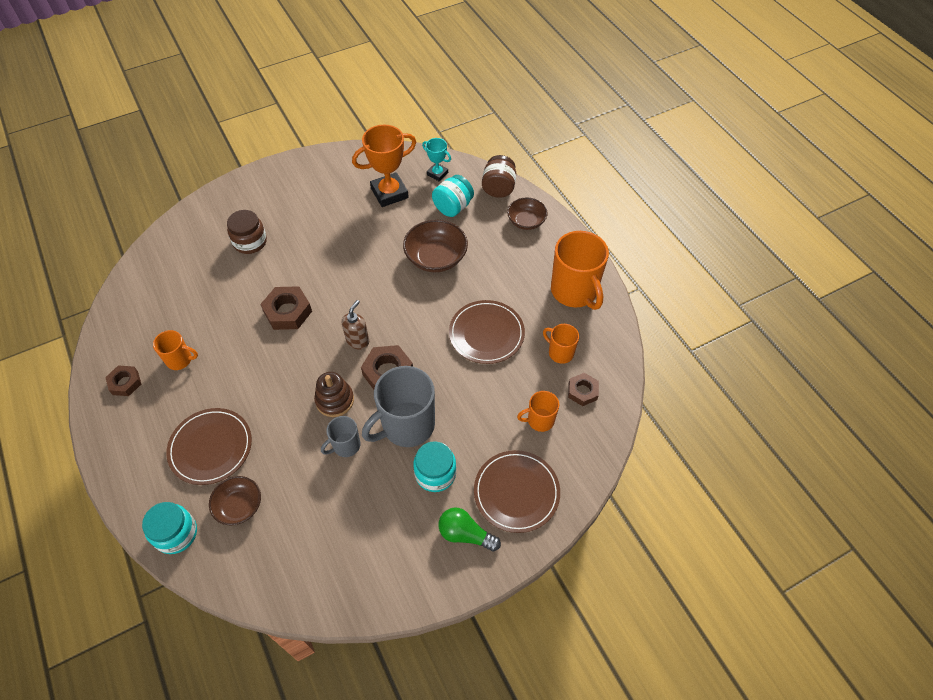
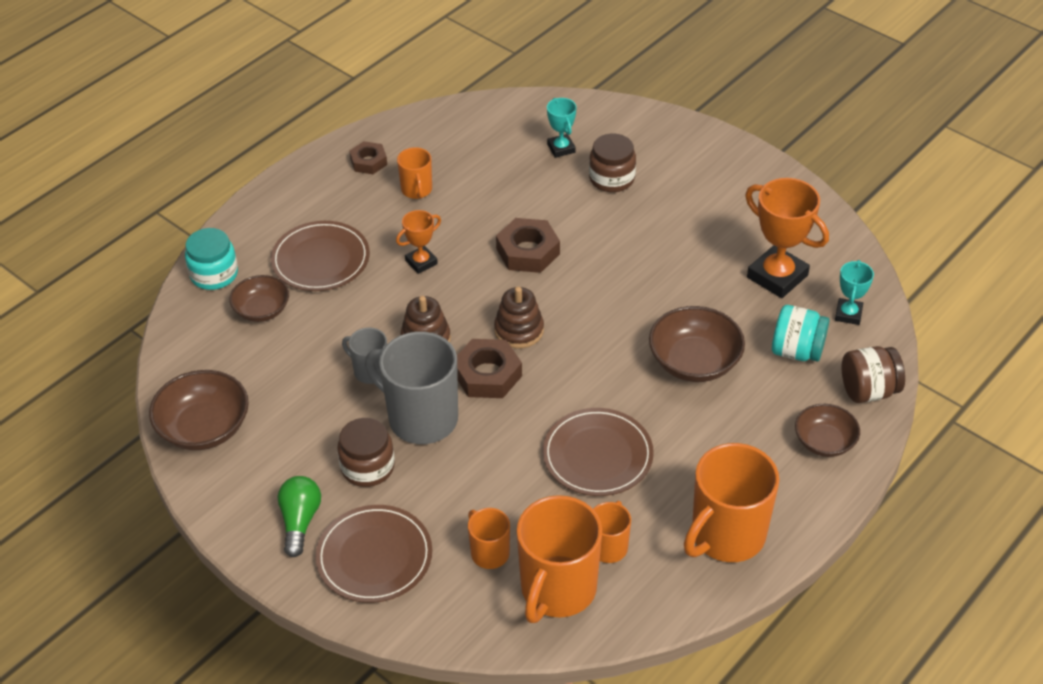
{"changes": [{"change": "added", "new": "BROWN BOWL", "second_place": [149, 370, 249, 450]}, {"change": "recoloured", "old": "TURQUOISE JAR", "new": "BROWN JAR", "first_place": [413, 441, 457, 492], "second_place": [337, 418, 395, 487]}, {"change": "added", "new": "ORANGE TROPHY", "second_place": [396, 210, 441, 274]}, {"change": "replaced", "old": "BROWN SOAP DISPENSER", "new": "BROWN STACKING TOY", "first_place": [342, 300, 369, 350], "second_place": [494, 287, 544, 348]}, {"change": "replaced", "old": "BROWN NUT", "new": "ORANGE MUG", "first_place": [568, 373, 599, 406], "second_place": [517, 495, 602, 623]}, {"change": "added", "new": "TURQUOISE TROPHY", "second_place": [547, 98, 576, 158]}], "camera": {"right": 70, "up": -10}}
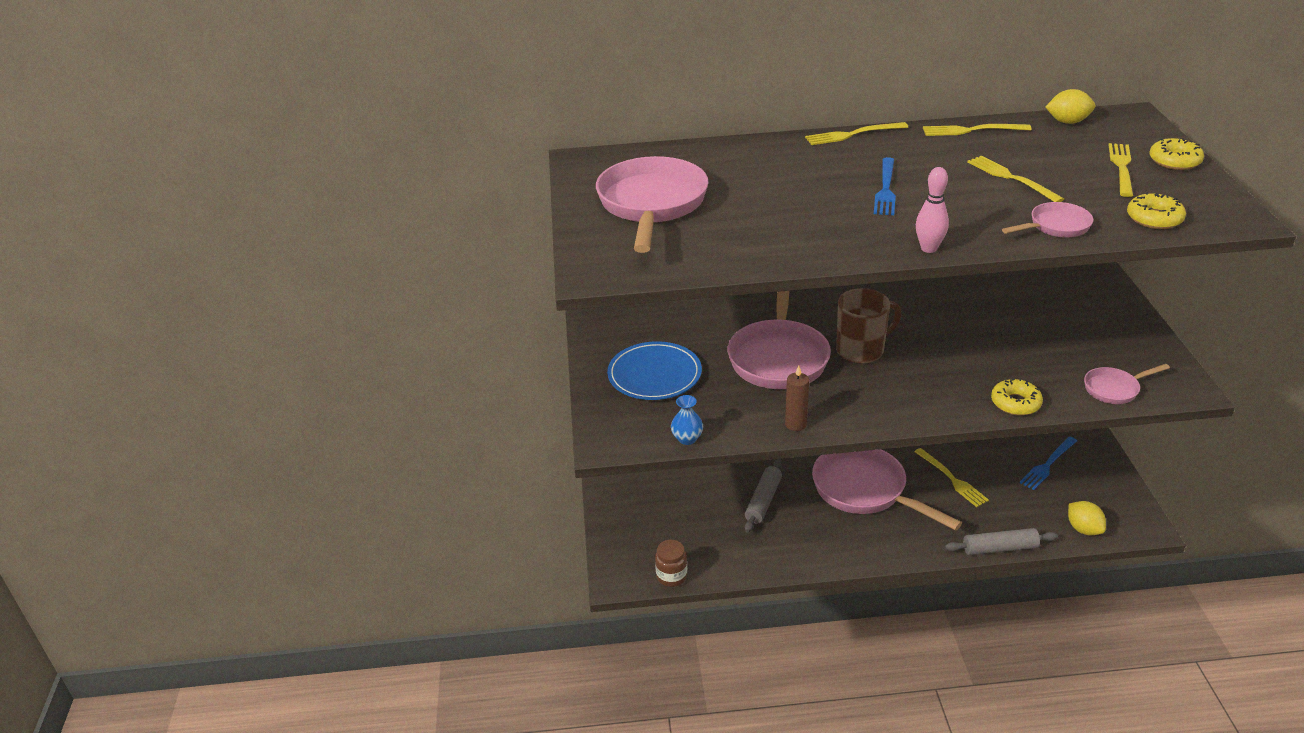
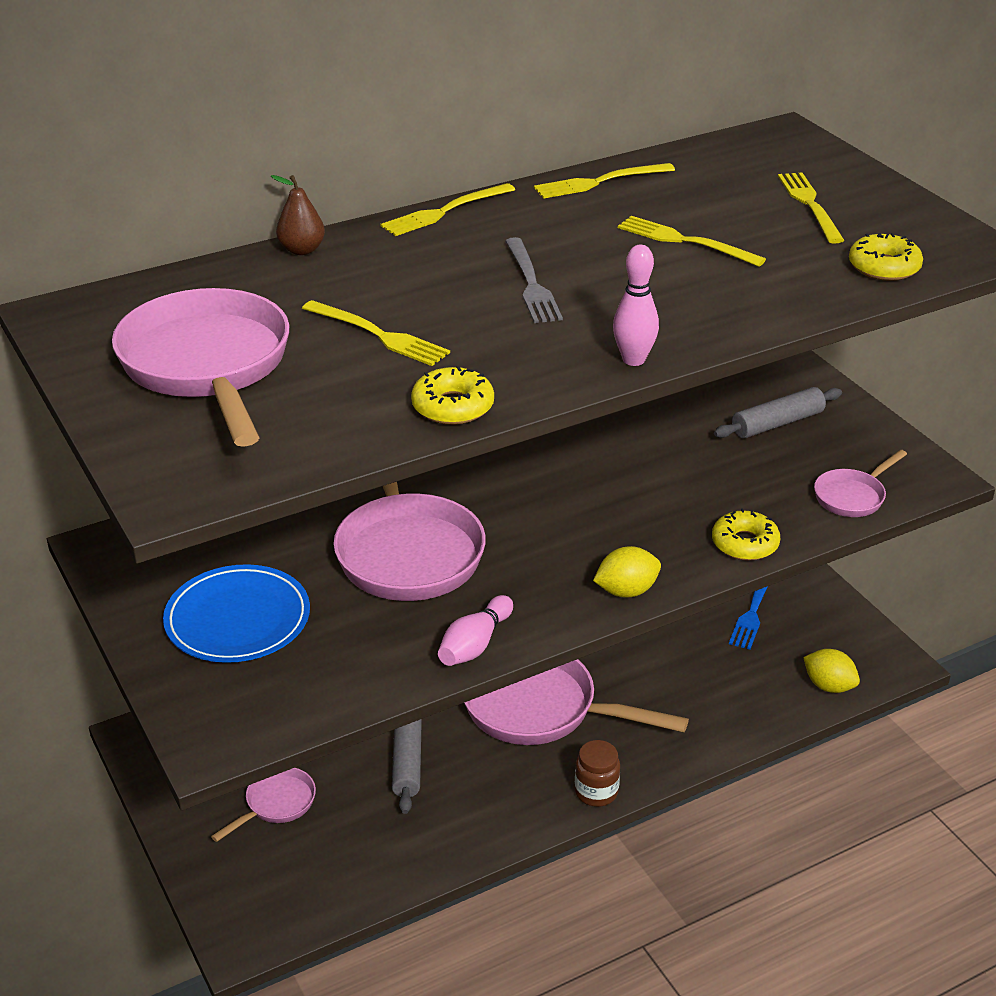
{"changes": [{"change": "moved", "old": "PINK PAN", "first_place": [1002, 202, 1093, 238], "second_place": [211, 768, 316, 842]}, {"change": "added", "new": "BROWN PEAR", "second_place": [271, 175, 325, 255]}, {"change": "moved", "old": "YELLOW FORK", "first_place": [914, 448, 989, 507], "second_place": [302, 300, 450, 366]}, {"change": "moved", "old": "YELLOW DONUT", "first_place": [1149, 138, 1204, 170], "second_place": [411, 366, 494, 425]}, {"change": "replaced", "old": "BROWN CANDLE", "new": "PINK BOWLING PIN", "first_place": [785, 366, 809, 431], "second_place": [438, 595, 513, 666]}, {"change": "recoloured", "old": "BLUE FORK", "new": "GREY FORK", "first_place": [874, 157, 896, 215], "second_place": [505, 237, 563, 323]}, {"change": "moved", "old": "BROWN JAR", "first_place": [655, 540, 687, 587], "second_place": [575, 740, 620, 807]}, {"change": "moved", "old": "YELLOW LEMON", "first_place": [1046, 89, 1095, 124], "second_place": [593, 546, 661, 598]}, {"change": "moved", "old": "GREY ROLLING PIN", "first_place": [945, 528, 1058, 555], "second_place": [714, 387, 842, 438]}, {"change": "removed", "old": "BLUE VASE", "first_place": [671, 395, 703, 445]}, {"change": "removed", "old": "BROWN MUG", "first_place": [836, 288, 902, 364]}], "camera": {"right": -25, "up": 0}}
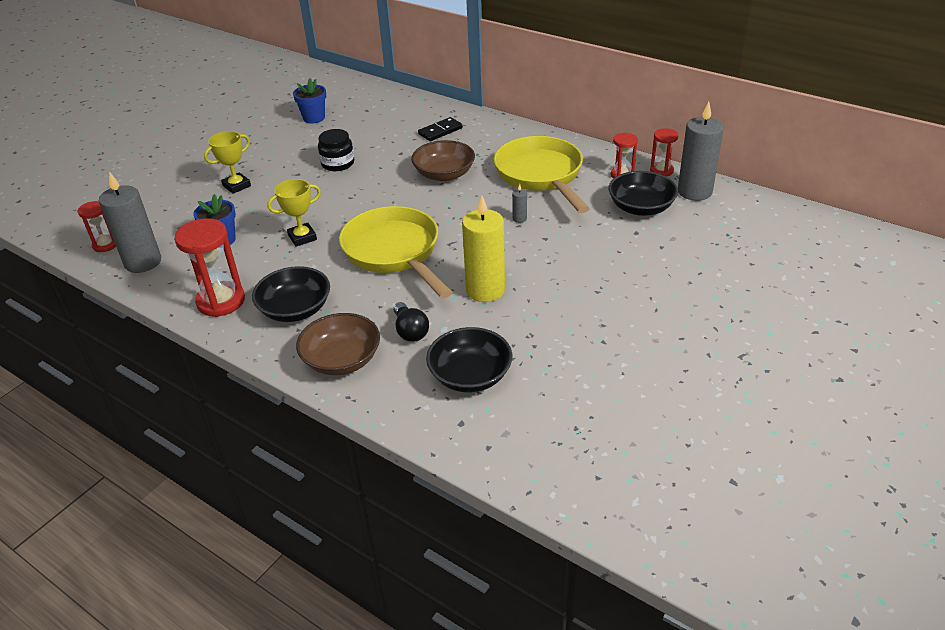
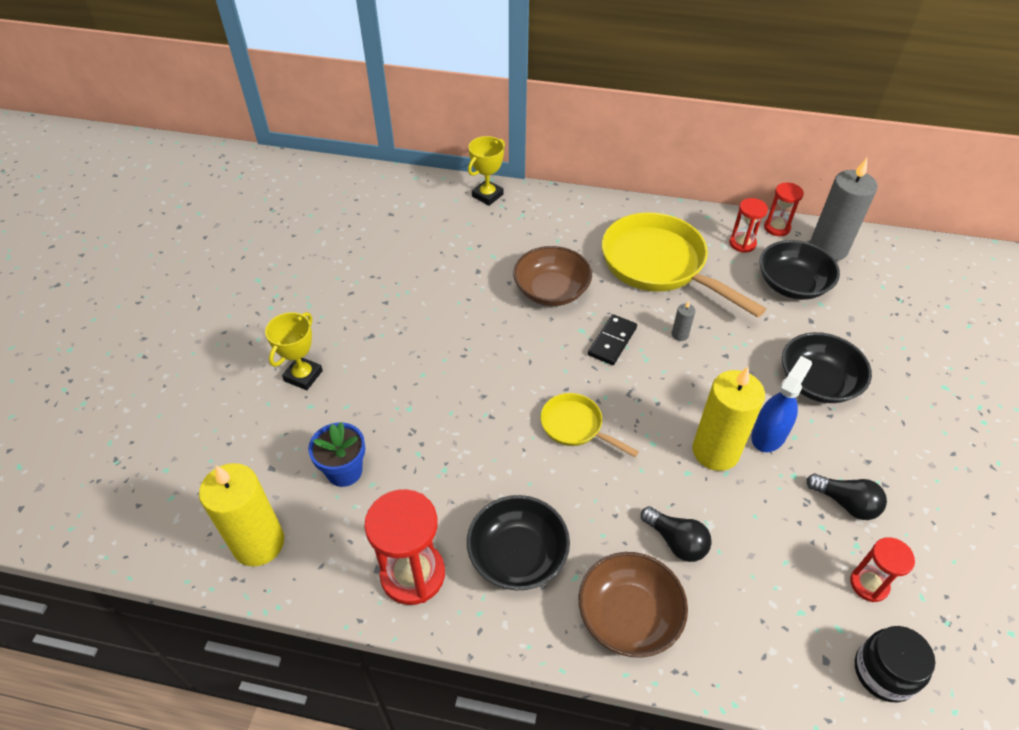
{"changes": [{"change": "recoloured", "old": "GREY CANDLE", "new": "YELLOW CANDLE", "first_place": [99, 171, 161, 273], "second_place": [199, 463, 284, 566]}, {"change": "moved", "old": "YELLOW TROPHY", "first_place": [267, 179, 321, 247], "second_place": [468, 136, 505, 206]}, {"change": "resized", "old": "YELLOW PAN", "first_place": [339, 206, 452, 298], "second_place": [541, 393, 639, 457], "factor": 0.5}, {"change": "moved", "old": "BLACK DOMINO", "first_place": [418, 117, 463, 141], "second_place": [588, 314, 637, 365]}, {"change": "added", "new": "BLUE SPRAY BOTTLE", "second_place": [751, 356, 812, 452]}, {"change": "moved", "old": "BLACK BOWL", "first_place": [426, 327, 513, 392], "second_place": [782, 332, 872, 403]}, {"change": "added", "new": "BLACK LIGHT BULB", "second_place": [807, 474, 887, 520]}, {"change": "moved", "old": "RED HOURGLASS", "first_place": [78, 201, 116, 252], "second_place": [850, 537, 915, 602]}, {"change": "moved", "old": "BLACK JAR", "first_place": [318, 129, 354, 171], "second_place": [855, 626, 935, 702]}, {"change": "removed", "old": "BLUE FLOWER POT", "first_place": [293, 78, 326, 124]}], "camera": {"right": -25, "up": 10}}
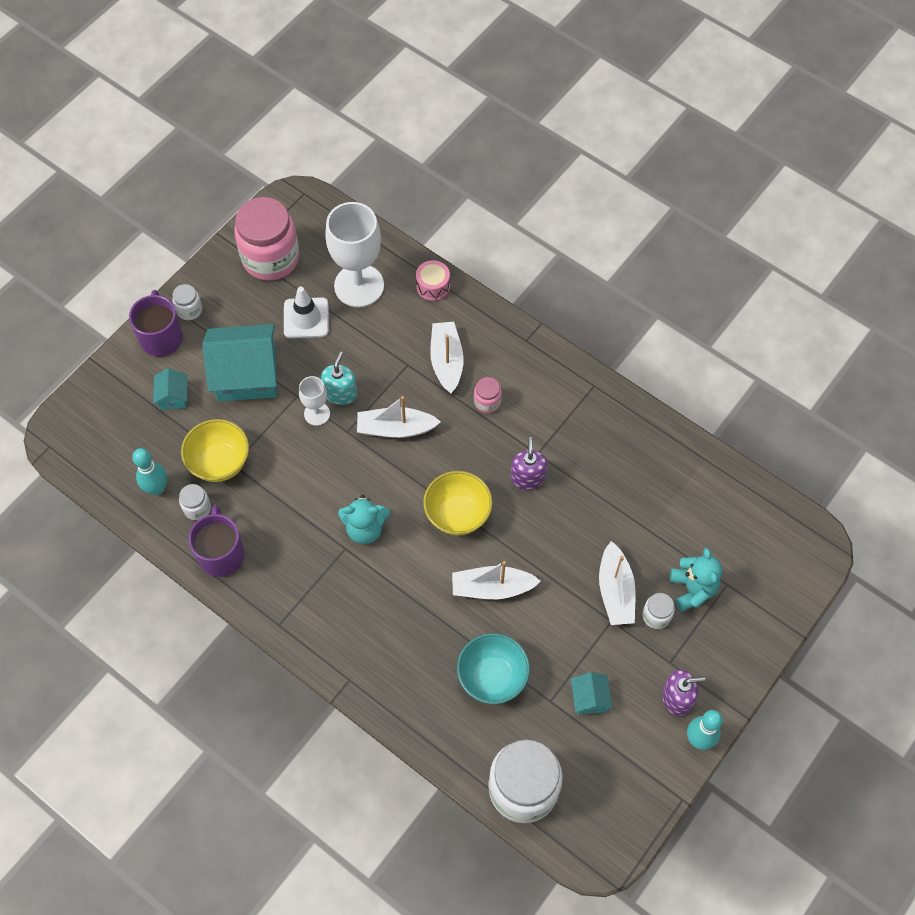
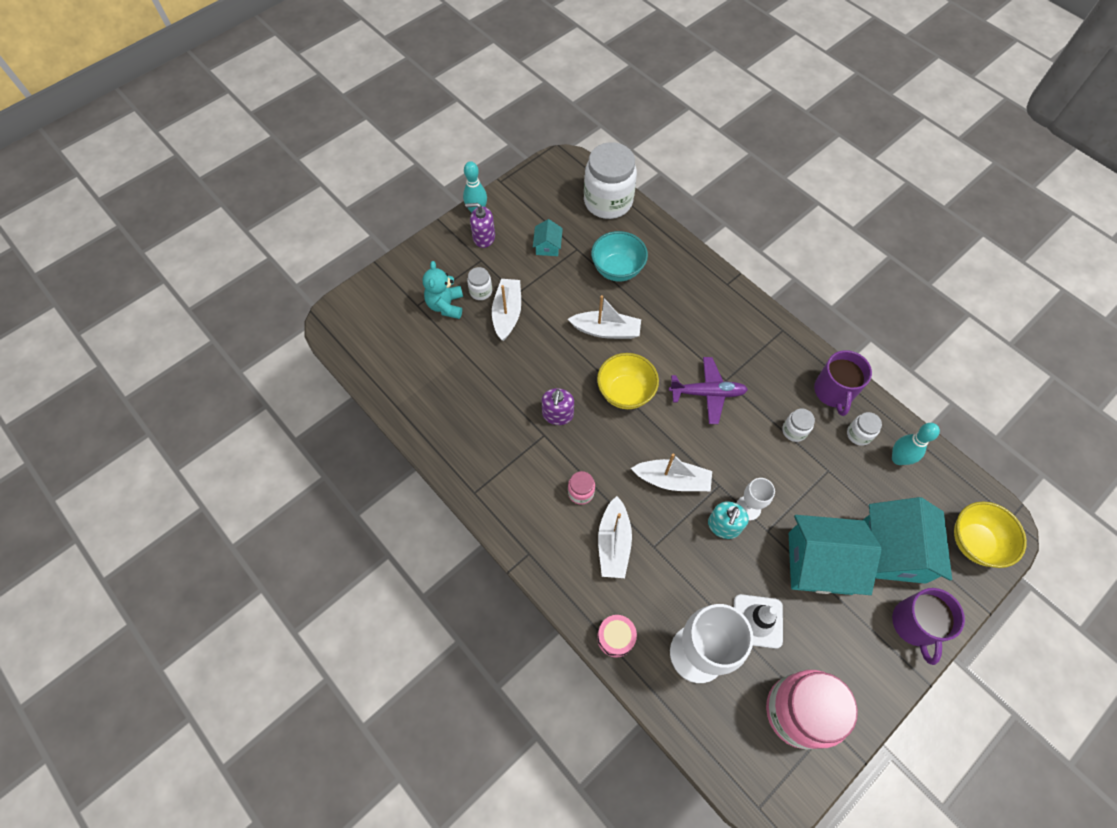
{"changes": [{"change": "replaced", "old": "TURQUOISE TEDDY BEAR", "new": "PURPLE PLANE", "first_place": [338, 495, 390, 544], "second_place": [669, 357, 748, 424]}, {"change": "moved", "old": "WHITE JAR", "first_place": [172, 284, 202, 320], "second_place": [782, 408, 815, 442]}, {"change": "resized", "old": "TURQUOISE HOUSE", "first_place": [153, 368, 188, 410], "second_place": [863, 497, 952, 584], "factor": 2.14}, {"change": "moved", "old": "YELLOW BOWL", "first_place": [181, 419, 249, 482], "second_place": [954, 501, 1027, 568]}], "camera": {"right": -170, "up": 0}}
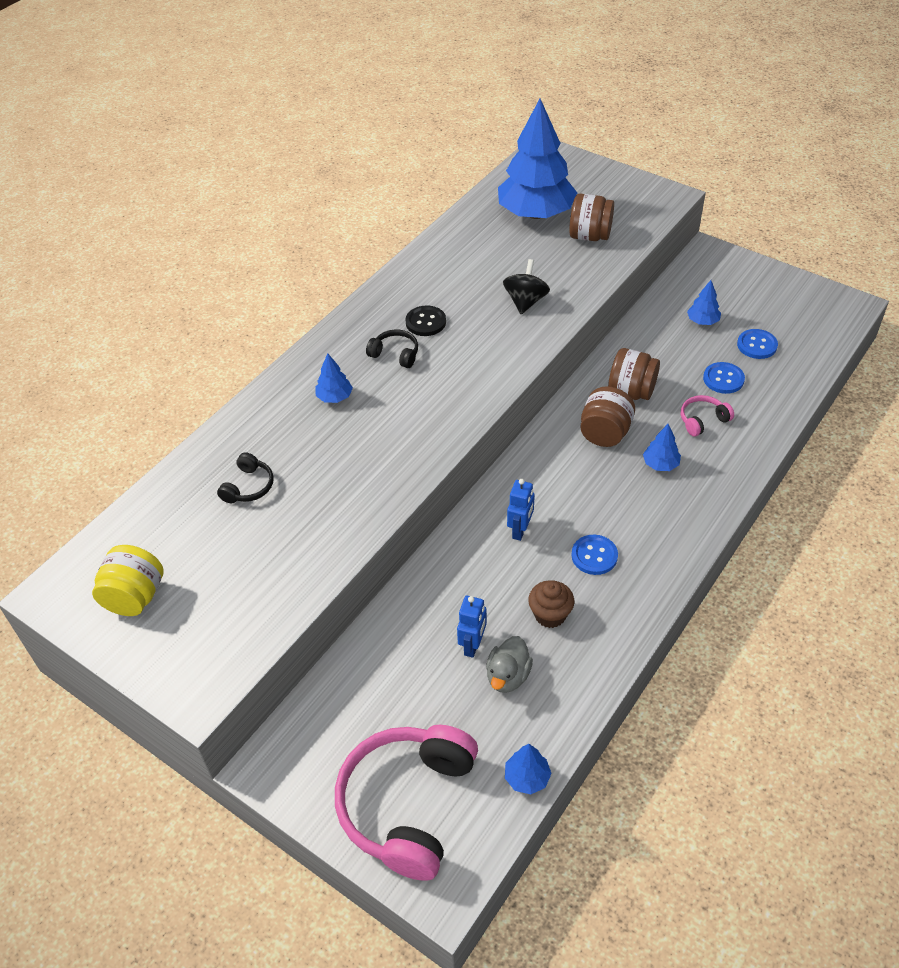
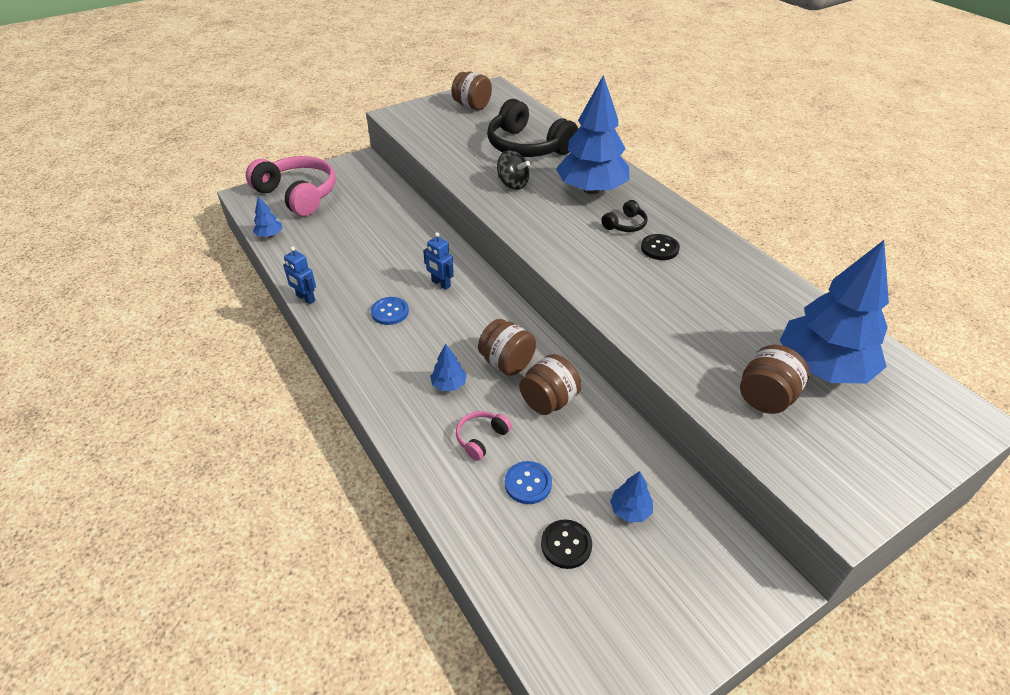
{"changes": [{"change": "moved", "old": "BLUE ROBOT", "first_place": [457, 596, 487, 658], "second_place": [283, 246, 316, 304]}, {"change": "recoloured", "old": "YELLOW JAR", "new": "BROWN JAR", "first_place": [92, 545, 164, 616], "second_place": [451, 72, 492, 110]}, {"change": "turned", "old": "PINK HEADPHONES", "first_place": [681, 395, 734, 437], "second_place": [456, 411, 512, 461], "degrees": -135}, {"change": "resized", "old": "BLACK HEADPHONES", "first_place": [217, 452, 274, 503], "second_place": [487, 99, 578, 157], "factor": 2.28}, {"change": "moved", "old": "BLACK SPINNING TOP", "first_place": [503, 259, 550, 314], "second_place": [497, 150, 530, 190]}, {"change": "recoloured", "old": "BLUE BUTTON", "new": "BLACK BUTTON", "first_place": [737, 329, 778, 359], "second_place": [541, 519, 592, 569]}, {"change": "resized", "old": "BLUE TREE", "first_place": [315, 353, 353, 403], "second_place": [556, 75, 630, 194], "factor": 2.46}, {"change": "removed", "old": "GREY DUCK", "first_place": [486, 636, 533, 693]}, {"change": "removed", "old": "BROWN CUPCAKE", "first_place": [528, 580, 574, 628]}], "camera": {"right": 110, "up": -5}}
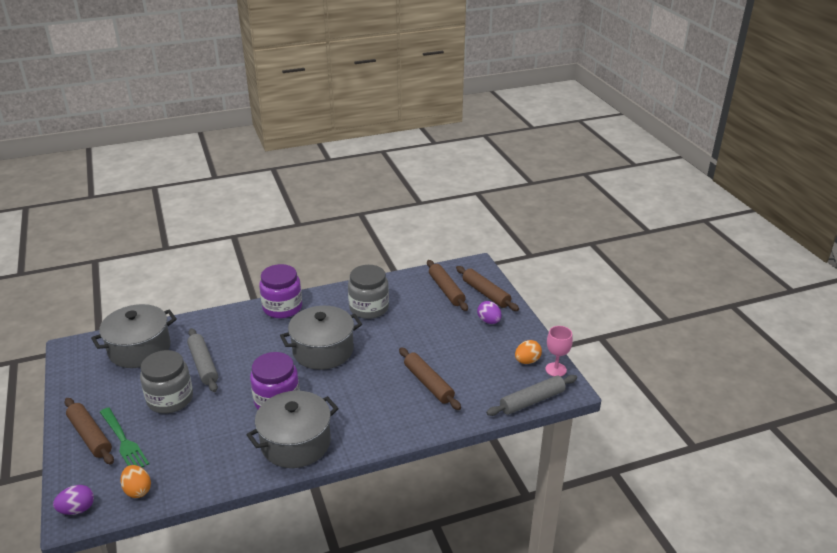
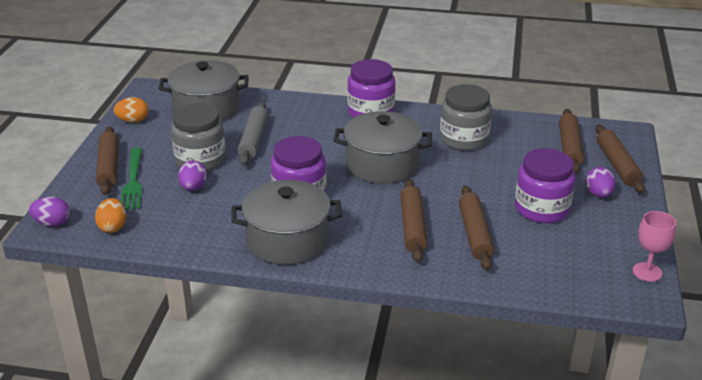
{"changes": [{"change": "moved", "old": "ORANGE EGG", "first_place": [515, 340, 542, 364], "second_place": [114, 97, 148, 123]}, {"change": "added", "new": "PURPLE EGG", "second_place": [178, 161, 207, 191]}, {"change": "added", "new": "BROWN ROLLING PIN", "second_place": [400, 179, 427, 263]}, {"change": "added", "new": "PURPLE JAR", "second_place": [515, 148, 575, 223]}, {"change": "removed", "old": "GREY ROLLING PIN", "first_place": [486, 375, 577, 416]}], "camera": {"right": 30, "up": 0}}
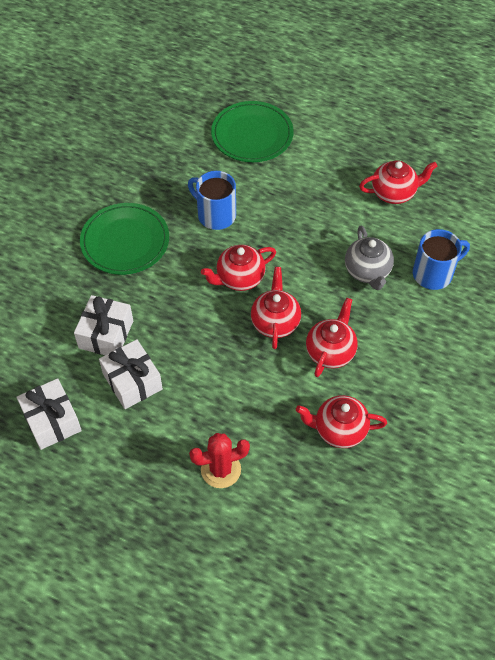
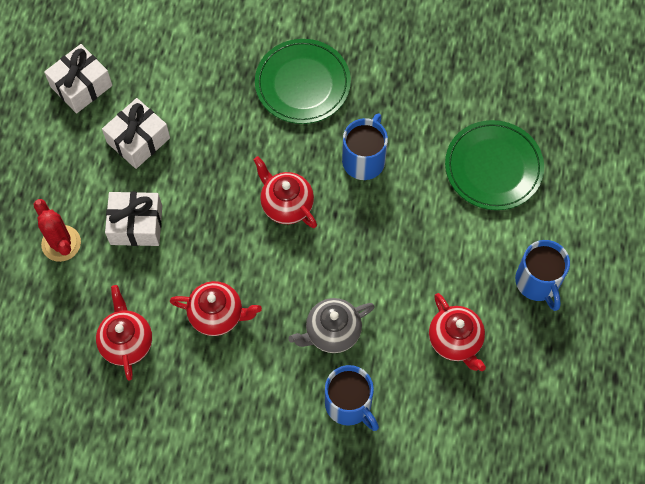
{"changes": [{"change": "moved", "old": "WHITE GIFT", "first_place": [74, 295, 133, 355], "second_place": [105, 192, 162, 246]}, {"change": "added", "new": "BLUE MUG", "second_place": [515, 240, 570, 311]}, {"change": "removed", "old": "RED TEAPOT", "first_place": [251, 267, 301, 349]}], "camera": {"right": 75, "up": 10}}
